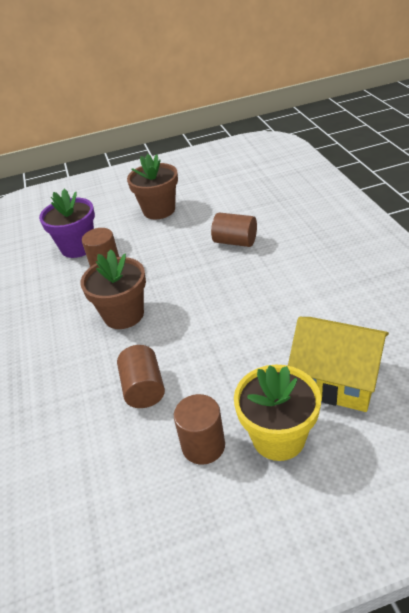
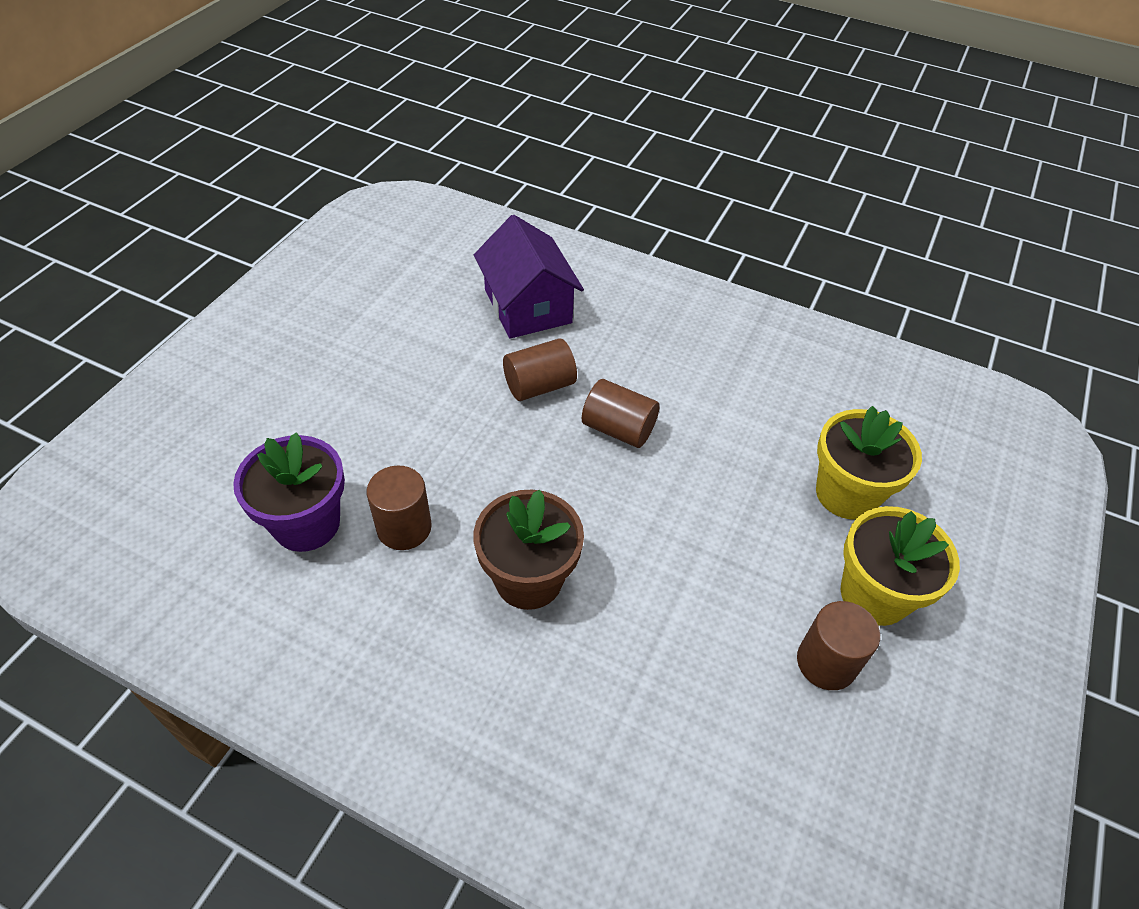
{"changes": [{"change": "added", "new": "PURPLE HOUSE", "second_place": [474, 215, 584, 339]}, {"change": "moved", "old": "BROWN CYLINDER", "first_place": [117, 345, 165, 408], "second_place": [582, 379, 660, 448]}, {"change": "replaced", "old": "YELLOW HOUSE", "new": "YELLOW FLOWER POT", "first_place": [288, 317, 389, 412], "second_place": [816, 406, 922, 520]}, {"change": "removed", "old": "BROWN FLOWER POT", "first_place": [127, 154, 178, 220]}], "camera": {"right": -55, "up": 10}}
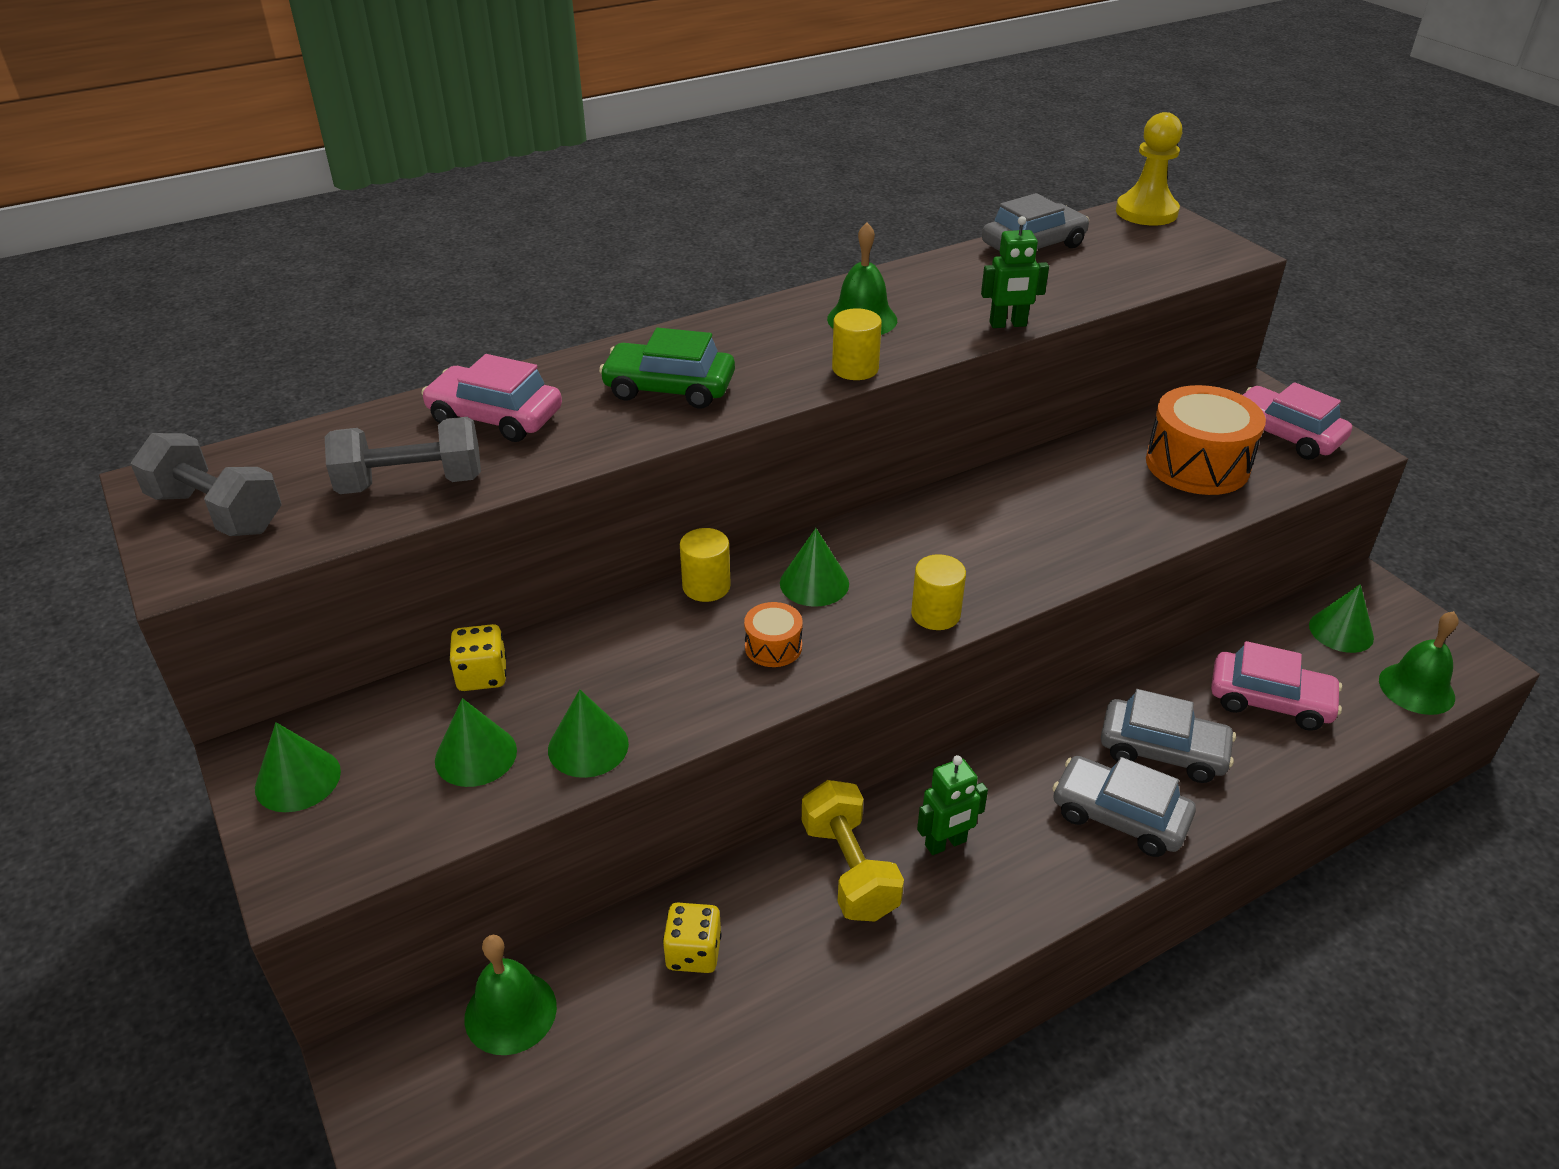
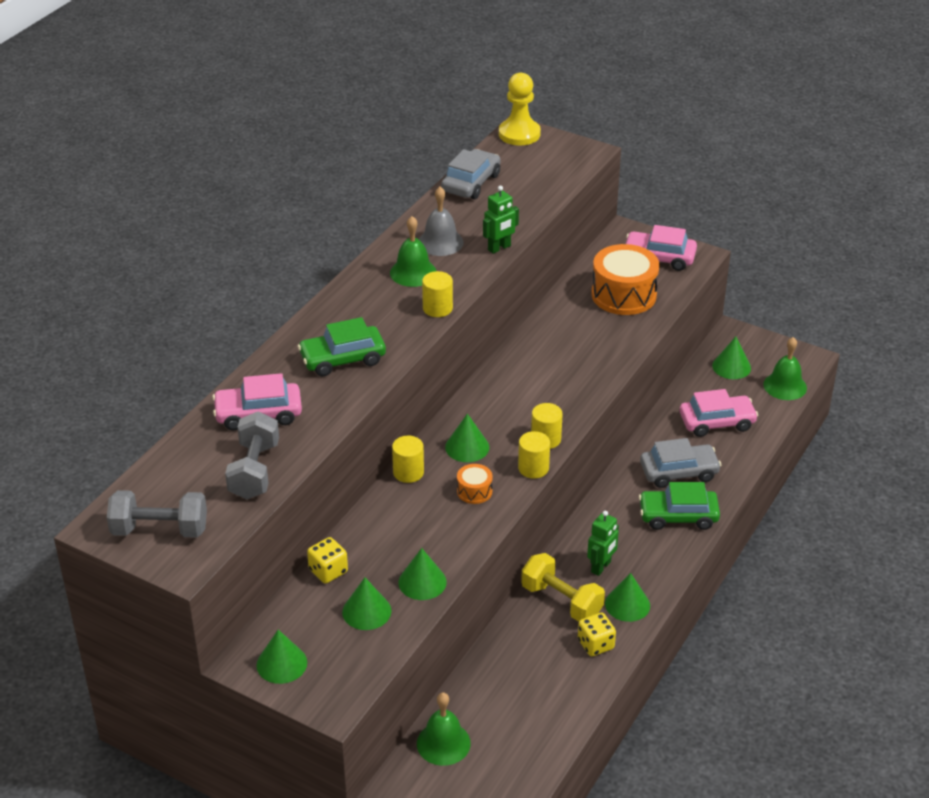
{"changes": [{"change": "turned", "old": "GREY DUMBBELL", "first_place": [325, 417, 481, 494], "second_place": [225, 411, 279, 499], "degrees": -45}, {"change": "added", "new": "GREY BELL", "second_place": [419, 187, 463, 256]}, {"change": "added", "new": "YELLOW CYLINDER", "second_place": [518, 431, 550, 479]}, {"change": "moved", "old": "YELLOW DICE", "first_place": [663, 902, 722, 973], "second_place": [578, 613, 616, 656]}, {"change": "added", "new": "GREEN CONE", "second_place": [605, 573, 650, 622]}, {"change": "recoloured", "old": "GREY CAR", "new": "GREEN CAR", "first_place": [1052, 756, 1196, 857], "second_place": [639, 482, 720, 530]}], "camera": {"right": -30, "up": 0}}
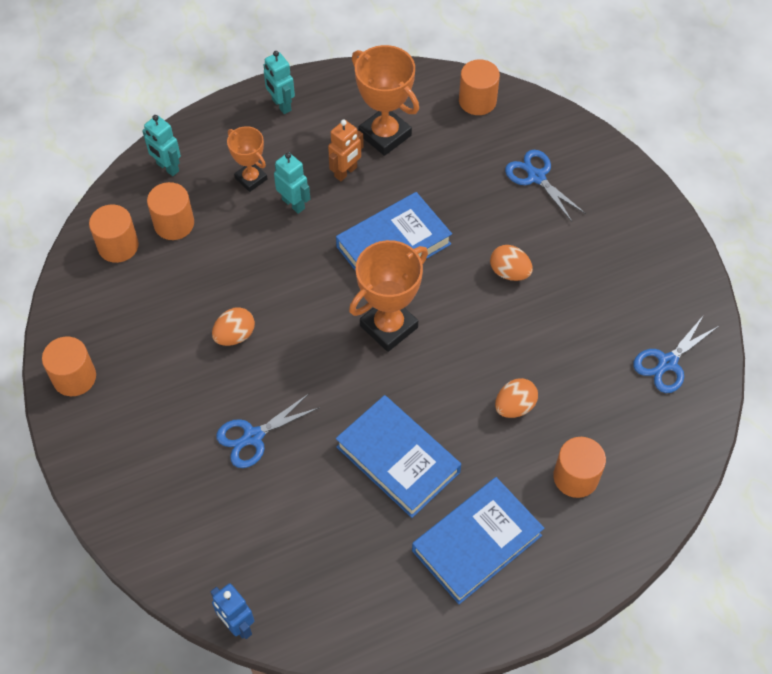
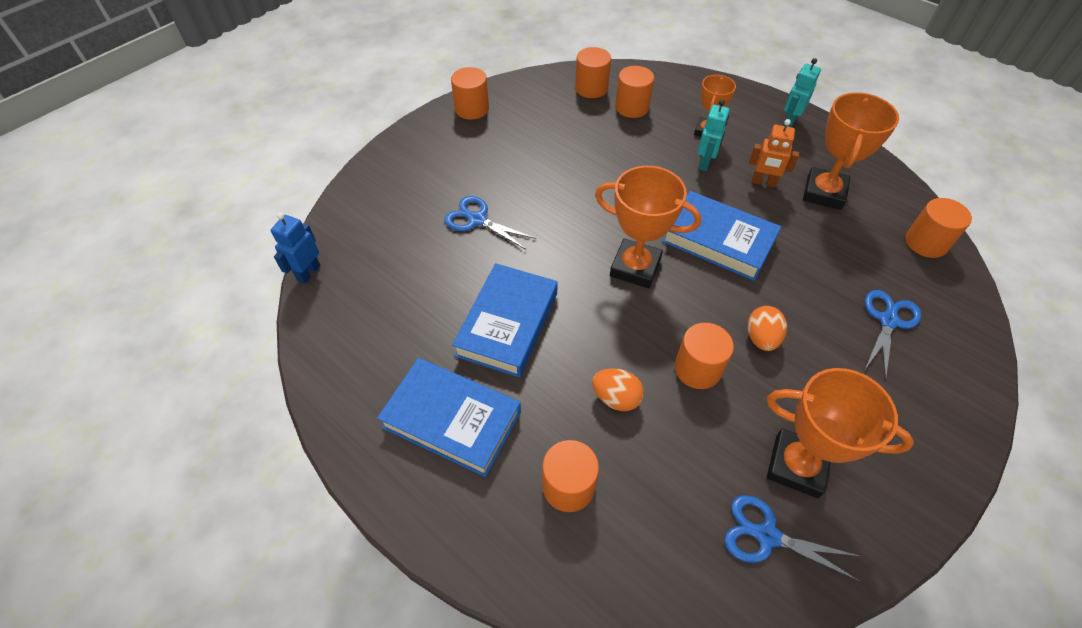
{"changes": [{"change": "added", "new": "ORANGE CYLINDER", "second_place": [675, 323, 734, 389]}, {"change": "added", "new": "ORANGE TROPHY", "second_place": [767, 368, 914, 498]}, {"change": "removed", "old": "TURQUOISE ROBOT", "first_place": [142, 115, 181, 176]}, {"change": "removed", "old": "ORANGE EGG", "first_place": [212, 307, 255, 346]}], "camera": {"right": 65, "up": -5}}
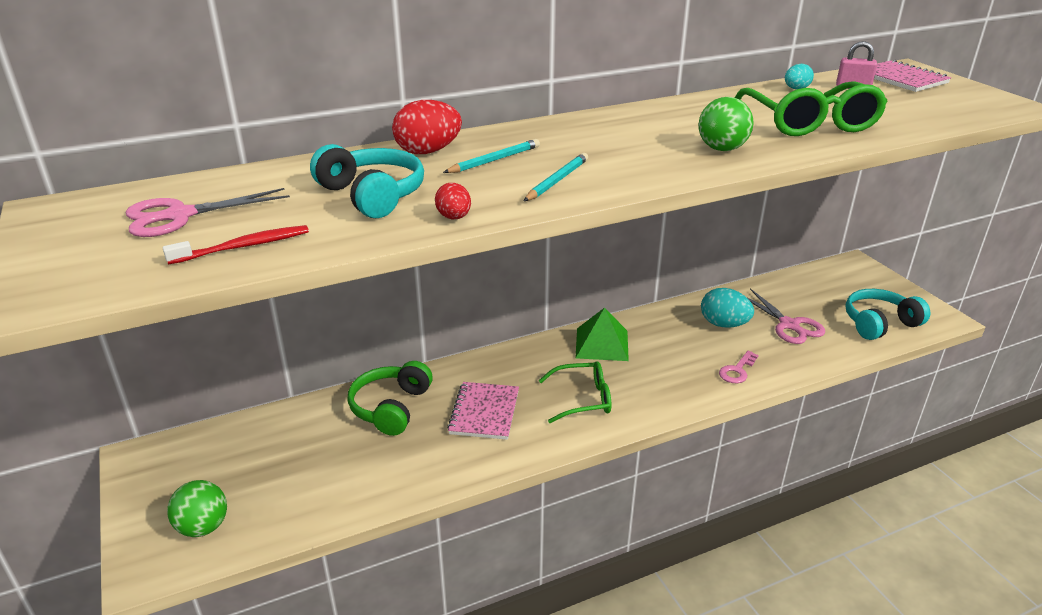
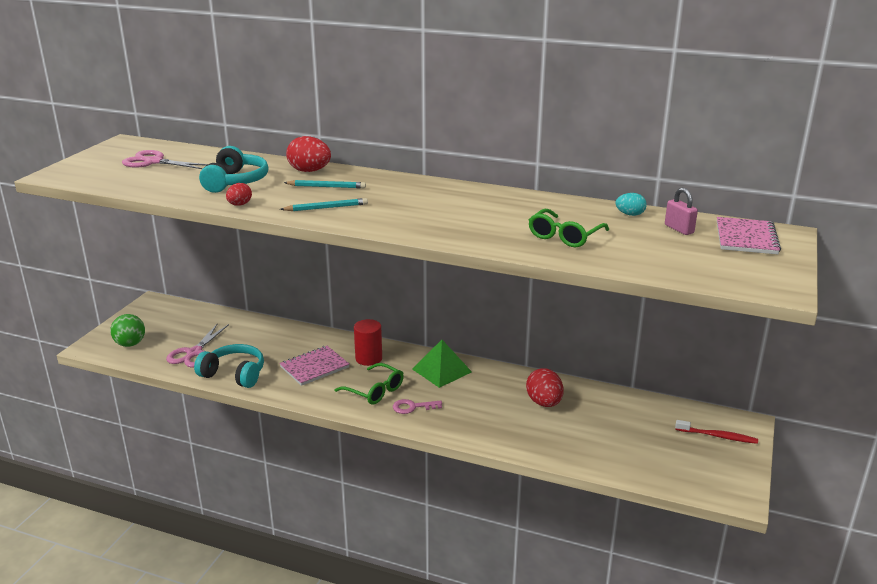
{"changes": [{"change": "moved", "old": "PINK SCISSORS", "first_place": [748, 288, 825, 344], "second_place": [166, 323, 229, 368]}, {"change": "moved", "old": "TURQUOISE HEADPHONES", "first_place": [845, 289, 930, 340], "second_place": [194, 344, 264, 388]}, {"change": "added", "new": "RED CYLINDER", "second_place": [354, 319, 382, 366]}, {"change": "moved", "old": "PINK KEY", "first_place": [719, 351, 759, 383], "second_place": [393, 399, 442, 414]}, {"change": "recoloured", "old": "TURQUOISE EGG", "new": "RED EGG", "first_place": [701, 288, 754, 328], "second_place": [526, 368, 564, 407]}, {"change": "resized", "old": "GREEN GLASSES", "first_place": [734, 81, 888, 136], "second_place": [529, 209, 609, 248], "factor": 0.64}, {"change": "moved", "old": "RED TOOTHBRUSH", "first_place": [163, 225, 309, 265], "second_place": [675, 420, 758, 444]}, {"change": "removed", "old": "GREEN HEADPHONES", "first_place": [348, 361, 433, 436]}, {"change": "removed", "old": "GREEN BALL", "first_place": [699, 97, 753, 151]}], "camera": {"right": 45, "up": -5}}
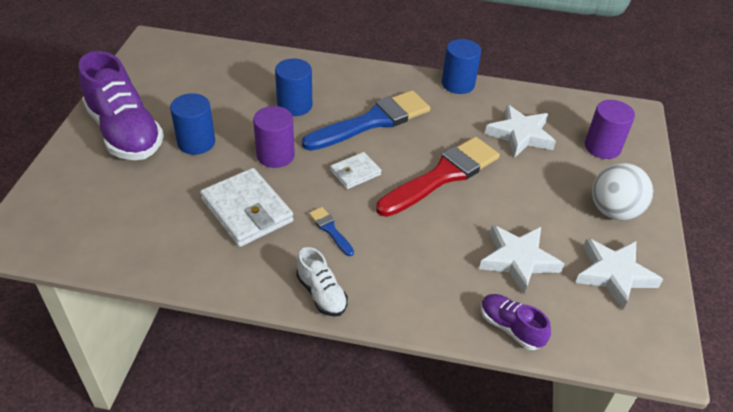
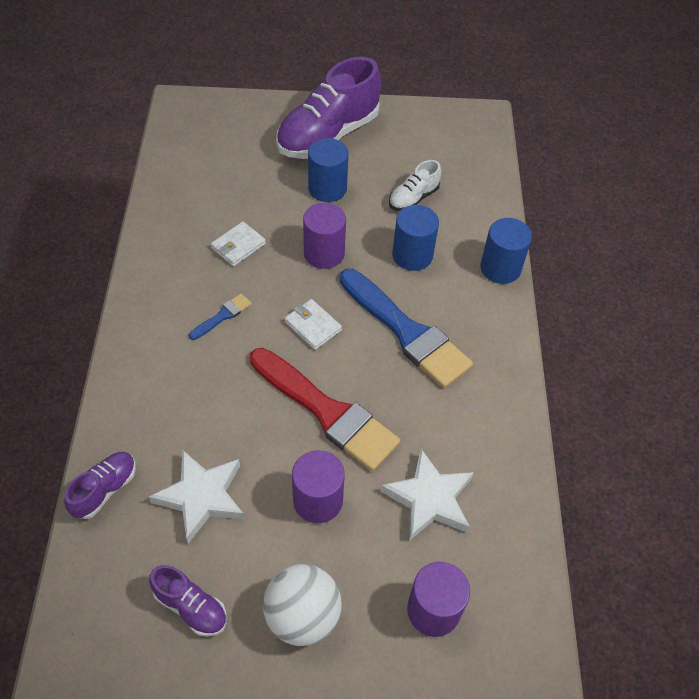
{"changes": [{"change": "replaced", "old": "WHITE STAR", "new": "PURPLE SHOE", "first_place": [575, 238, 663, 310], "second_place": [149, 565, 227, 637]}, {"change": "resized", "old": "WHITE WALLET", "first_place": [200, 168, 294, 247], "second_place": [211, 221, 266, 267], "factor": 0.55}, {"change": "added", "new": "PURPLE CYLINDER", "second_place": [292, 450, 345, 523]}, {"change": "moved", "old": "WHITE SHOE", "first_place": [296, 247, 348, 316], "second_place": [389, 160, 442, 211]}, {"change": "moved", "old": "BLUE CYLINDER", "first_place": [442, 39, 481, 94], "second_place": [480, 218, 532, 284]}], "camera": {"right": 80, "up": 10}}
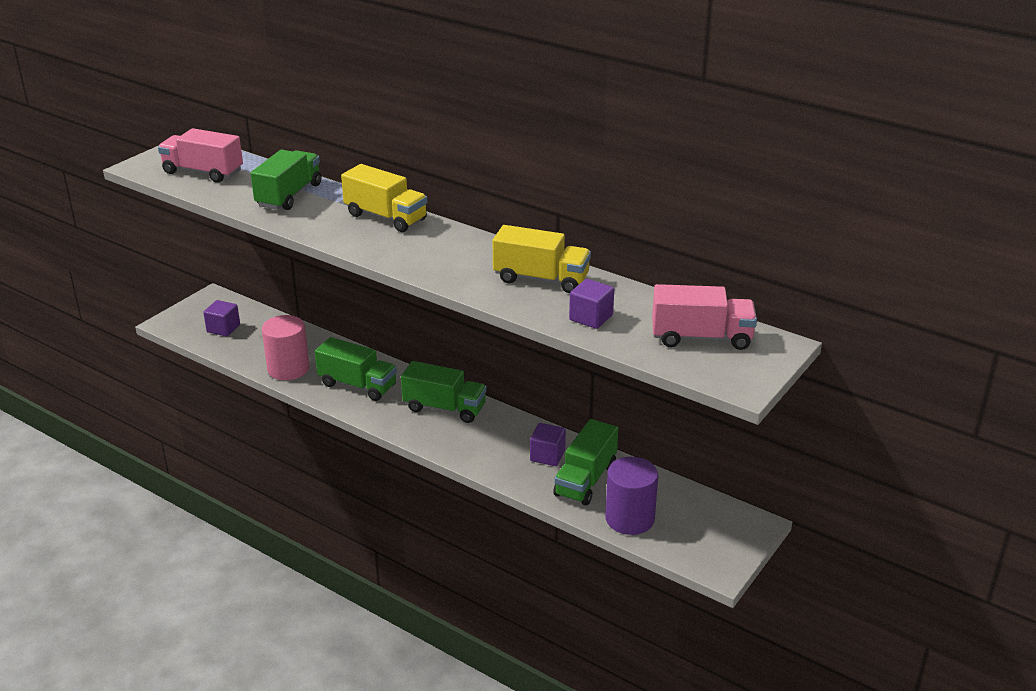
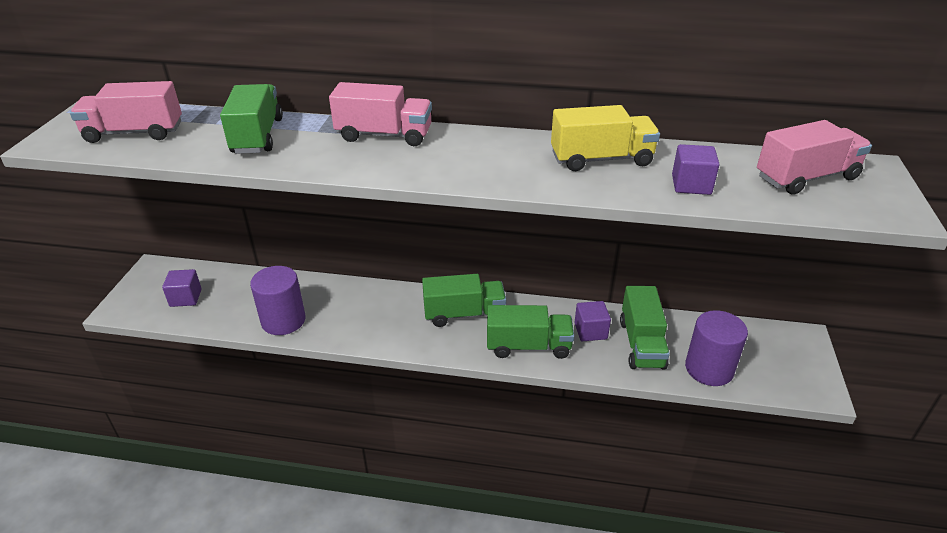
{"changes": [{"change": "recoloured", "old": "PINK CYLINDER", "new": "PURPLE CYLINDER", "first_place": [262, 315, 309, 380], "second_place": [250, 266, 306, 335]}, {"change": "recoloured", "old": "YELLOW TRUCK", "new": "PINK TRUCK", "first_place": [341, 164, 427, 232], "second_place": [329, 82, 432, 146]}, {"change": "moved", "old": "GREEN TRUCK", "first_place": [315, 337, 397, 401], "second_place": [487, 305, 574, 359]}], "camera": {"right": -25, "up": 5}}
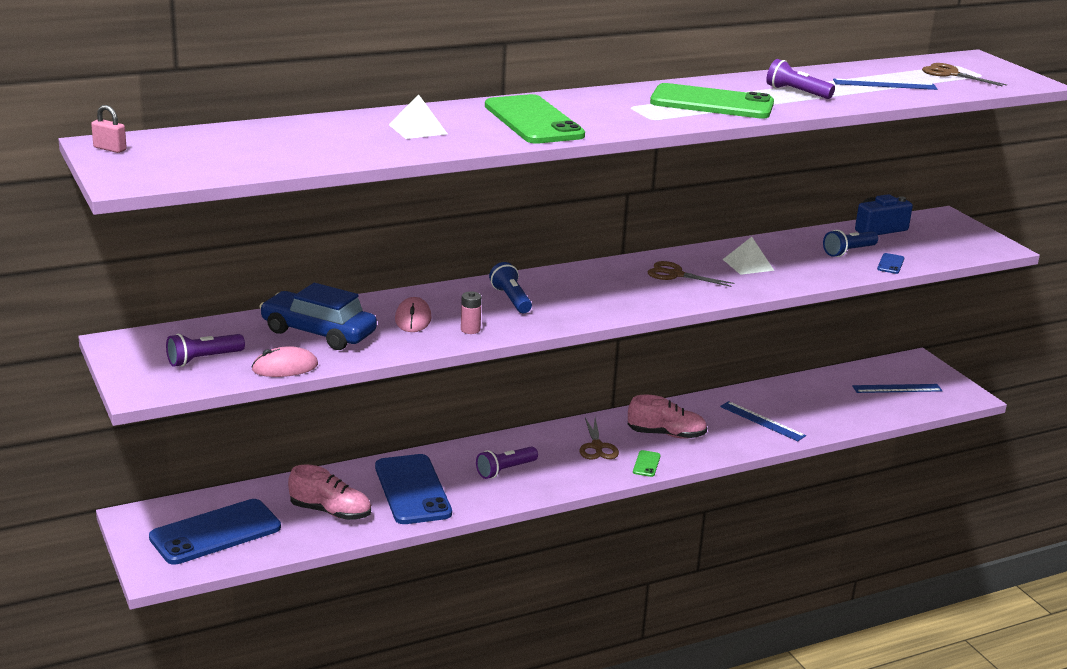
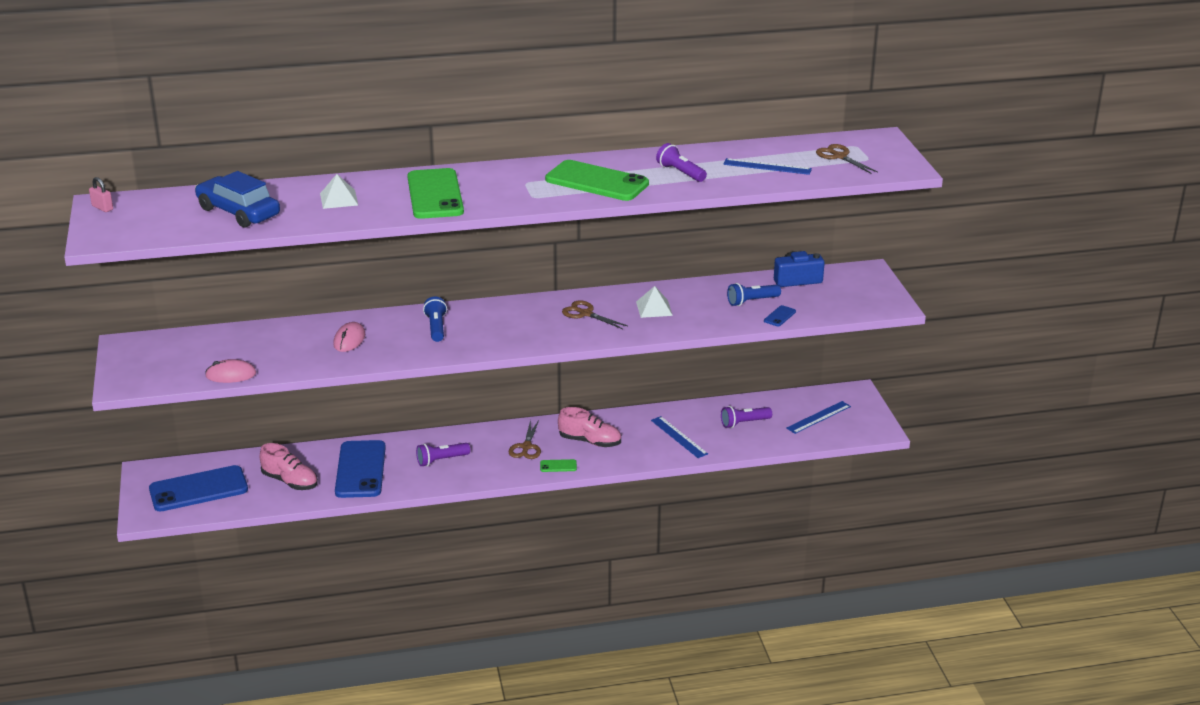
{"changes": [{"change": "moved", "old": "BLUE CAR", "first_place": [259, 283, 377, 350], "second_place": [195, 171, 280, 228]}, {"change": "turned", "old": "GREEN PHONE", "first_place": [633, 450, 661, 477], "second_place": [540, 459, 577, 472], "degrees": 60}, {"change": "moved", "old": "PURPLE FLASHLIGHT", "first_place": [166, 334, 245, 367], "second_place": [721, 406, 772, 428]}, {"change": "turned", "old": "BLUE RULER", "first_place": [852, 384, 942, 393], "second_place": [786, 401, 851, 434], "degrees": -45}, {"change": "removed", "old": "PINK BATTERY", "first_place": [461, 291, 482, 334]}], "camera": {"right": 15, "up": 5}}
